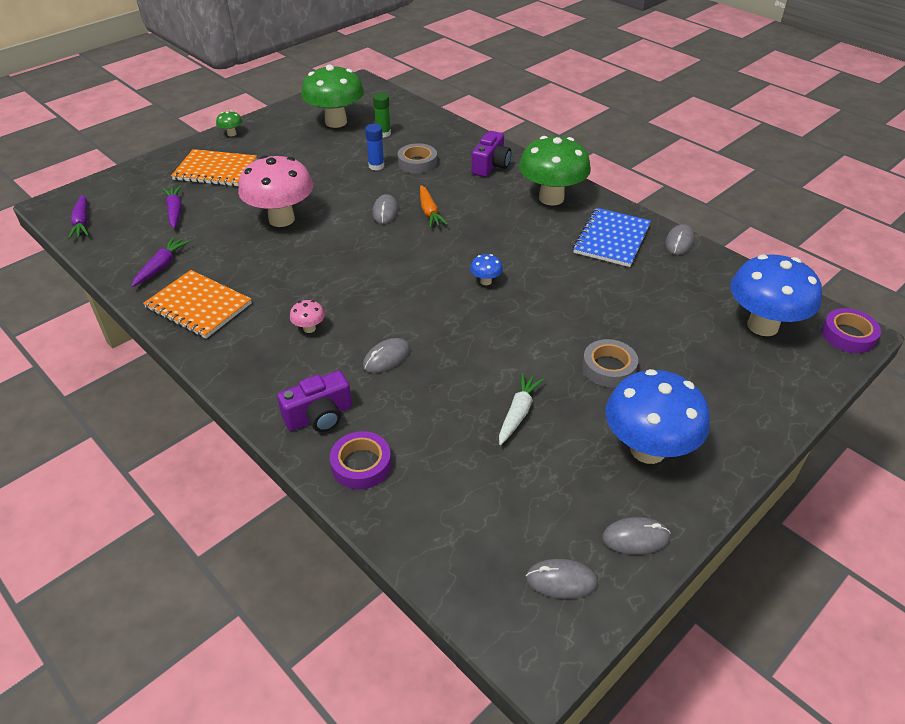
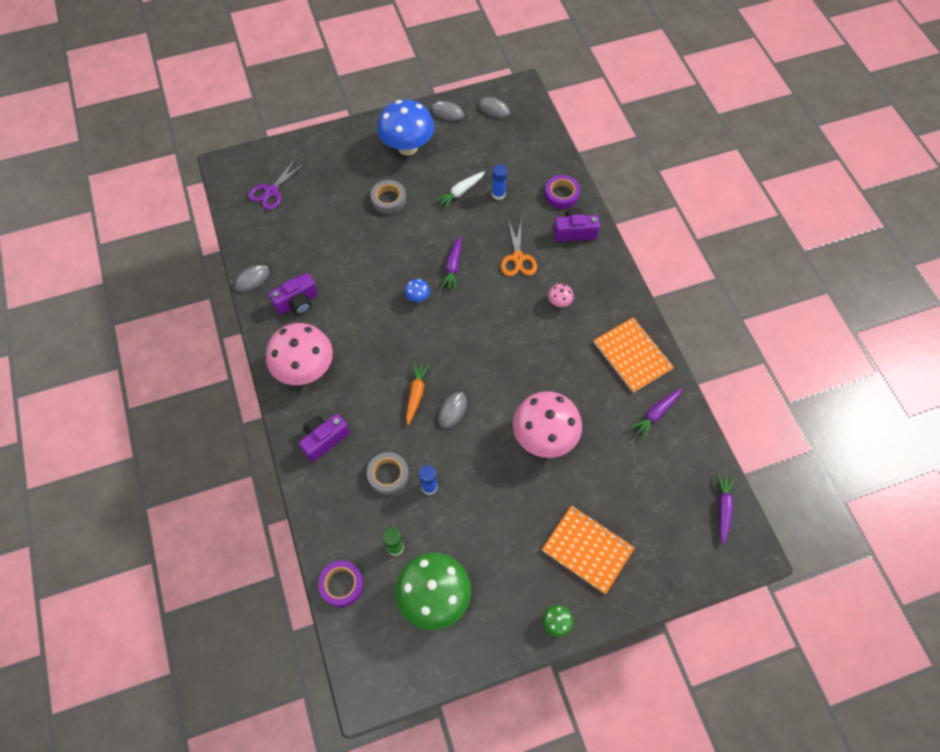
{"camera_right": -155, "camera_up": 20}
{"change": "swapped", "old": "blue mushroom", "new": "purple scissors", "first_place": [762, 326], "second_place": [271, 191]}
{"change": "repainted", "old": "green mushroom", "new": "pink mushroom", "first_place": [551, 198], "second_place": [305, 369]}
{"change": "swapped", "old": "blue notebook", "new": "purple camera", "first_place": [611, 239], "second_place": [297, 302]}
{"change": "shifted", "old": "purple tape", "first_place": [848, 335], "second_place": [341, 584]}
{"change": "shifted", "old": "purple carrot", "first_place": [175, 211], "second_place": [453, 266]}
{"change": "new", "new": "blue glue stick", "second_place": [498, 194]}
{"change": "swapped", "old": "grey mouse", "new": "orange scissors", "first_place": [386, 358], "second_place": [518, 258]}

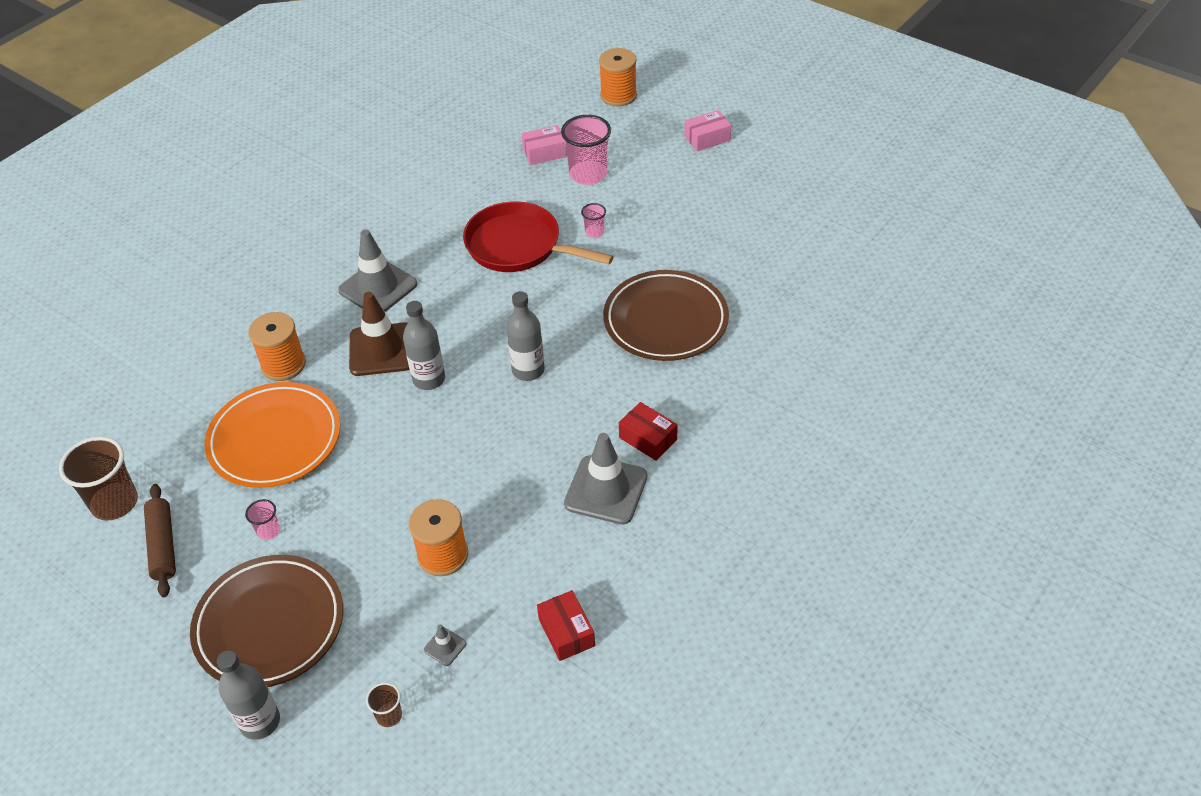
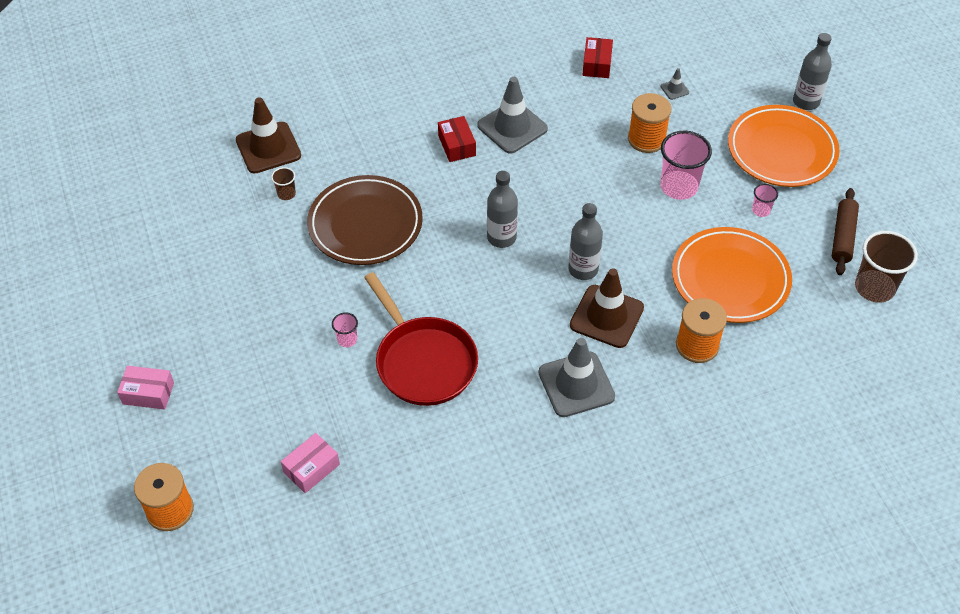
{"camera_right": -150, "camera_up": 5}
{"change": "new", "new": "brown traffic cone", "second_place": [268, 148]}
{"change": "shifted", "old": "brown cup", "first_place": [389, 716], "second_place": [286, 194]}
{"change": "rotated", "old": "pink box", "first_place": [544, 152], "second_place": [311, 468], "degrees": -60}
{"change": "shifted", "old": "pink cup", "first_place": [588, 175], "second_place": [679, 187]}
{"change": "repainted", "old": "brown plate", "new": "orange plate", "first_place": [269, 625], "second_place": [781, 150]}

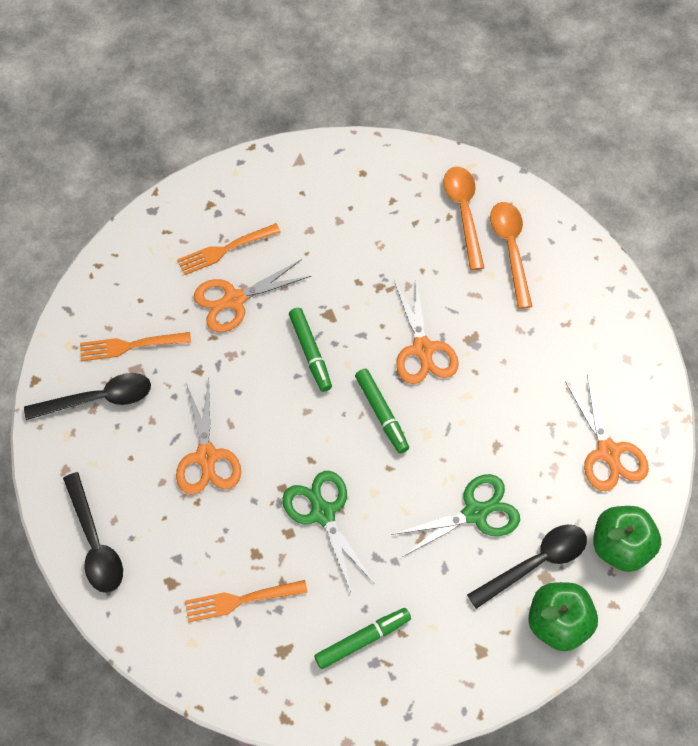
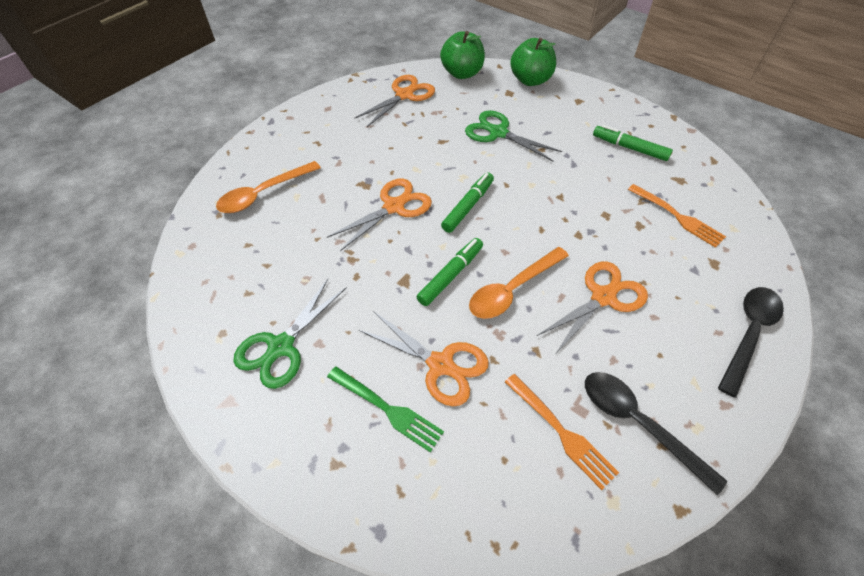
{"camera_right": -120, "camera_up": -10}
{"change": "shifted", "old": "green scissors", "first_place": [322, 513], "second_place": [281, 347]}
{"change": "repainted", "old": "orange fork", "new": "green fork", "first_place": [226, 249], "second_place": [386, 409]}
{"change": "shifted", "old": "orange spoon", "first_place": [464, 213], "second_place": [512, 289]}
{"change": "gone", "old": "black spoon", "first_place": [535, 563]}

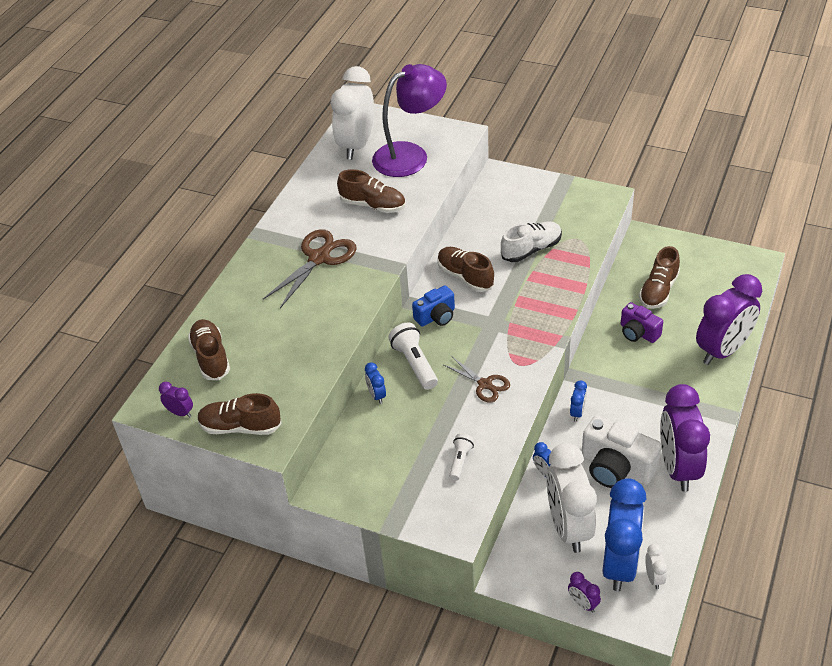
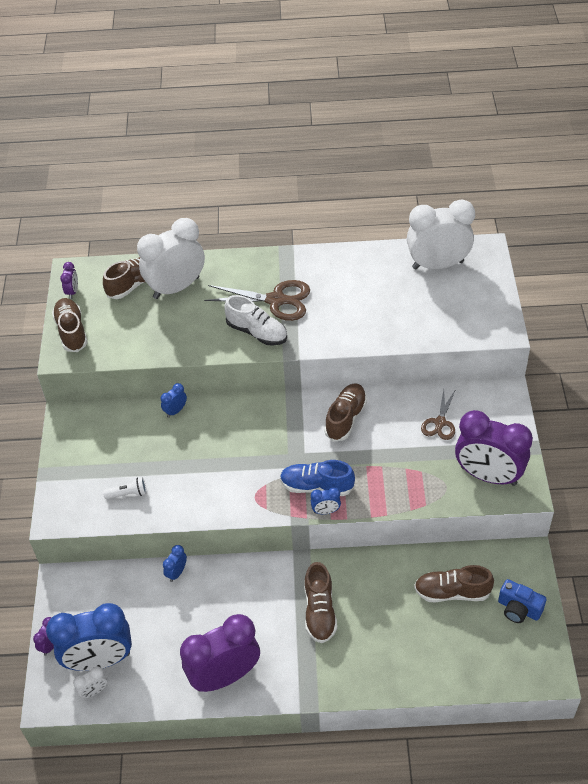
{"camera_right": 65, "camera_up": 5}
{"change": "shifted", "old": "white clock", "first_place": [568, 527], "second_place": [176, 287]}
{"change": "shifted", "old": "white shoe", "first_place": [531, 249], "second_place": [257, 332]}
{"change": "new", "new": "blue shoe", "second_place": [316, 486]}
{"change": "shifted", "old": "brown shoe", "first_place": [373, 205], "second_place": [319, 611]}
{"change": "shifted", "old": "blue clock", "first_place": [577, 413], "second_place": [326, 511]}
{"change": "shifted", "old": "brown scissors", "first_place": [485, 384], "second_place": [440, 422]}
{"change": "shifted", "old": "purple clock", "first_place": [722, 350], "second_place": [488, 475]}
{"change": "shifted", "old": "blue camera", "first_place": [436, 316], "second_place": [518, 609]}
{"change": "gone", "old": "purple lamp", "first_place": [410, 155]}
{"change": "gone", "old": "white flashlight", "first_place": [415, 364]}
{"change": "gone", "old": "white camera", "first_place": [616, 468]}
{"change": "gone", "old": "purple camera", "first_place": [638, 333]}

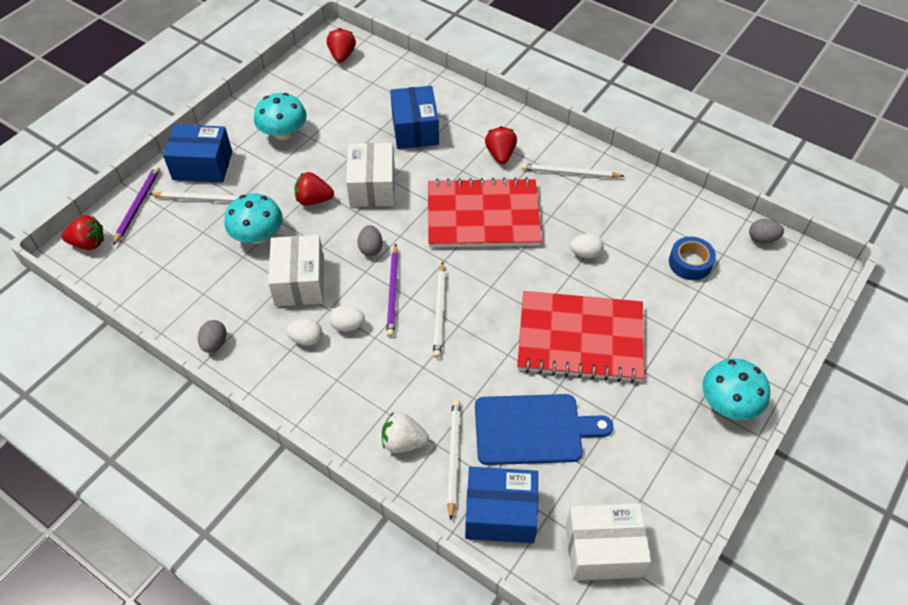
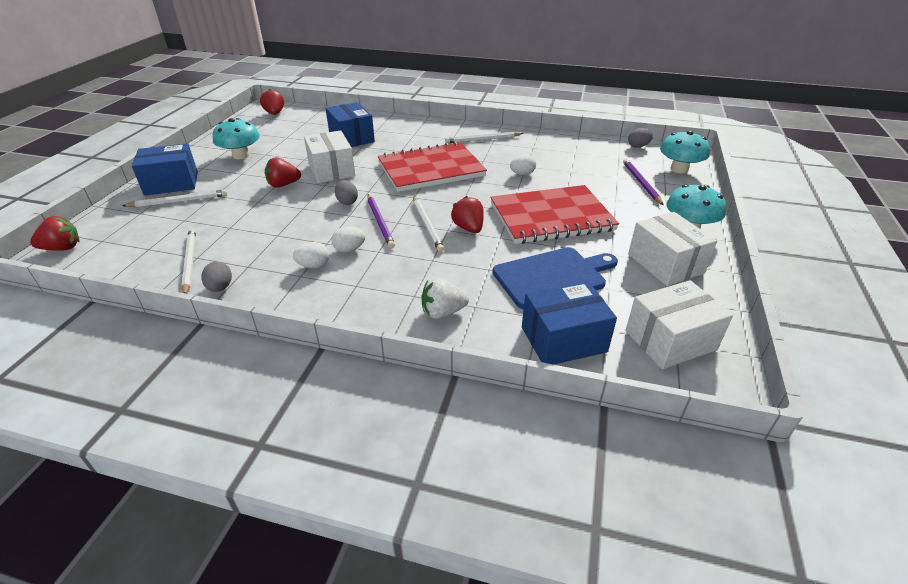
{"camera_right": -20, "camera_up": -15}
{"change": "shifted", "old": "white pencil", "first_place": [453, 457], "second_place": [189, 262]}
{"change": "shifted", "old": "red strawberry", "first_place": [500, 154], "second_place": [468, 228]}
{"change": "shifted", "old": "purple pencil", "first_place": [137, 206], "second_place": [641, 183]}
{"change": "shifted", "old": "white box", "first_place": [299, 282], "second_place": [665, 264]}
{"change": "shifted", "old": "turquoise mushroom", "first_place": [258, 235], "second_place": [679, 169]}
{"change": "gone", "old": "blue tape", "first_place": [690, 263]}

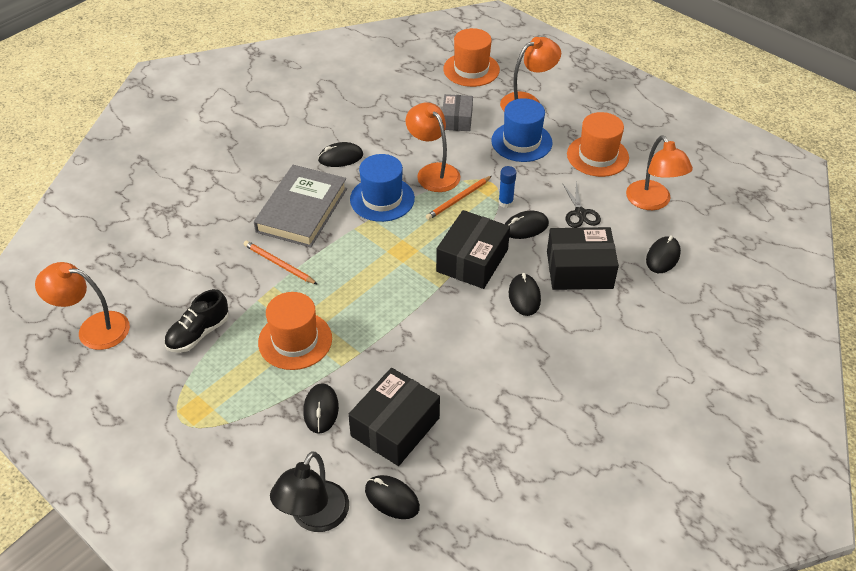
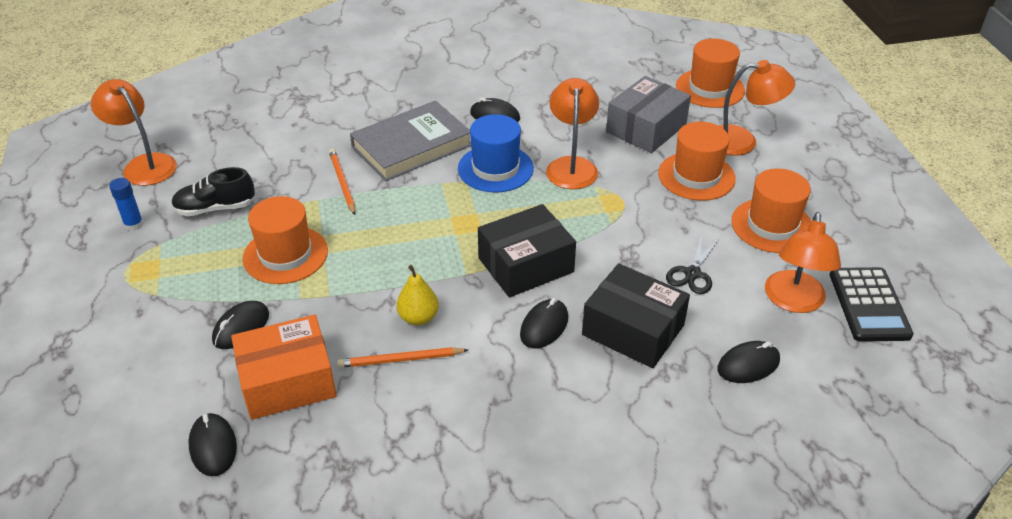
{"camera_right": 35, "camera_up": -5}
{"change": "shifted", "old": "blue glue stick", "first_place": [505, 202], "second_place": [134, 224]}
{"change": "repainted", "old": "black box", "new": "orange box", "first_place": [395, 427], "second_place": [287, 381]}
{"change": "shifted", "old": "orange pencil", "first_place": [458, 199], "second_place": [400, 360]}
{"change": "new", "new": "yellow pear", "second_place": [418, 317]}
{"change": "scaled", "old": "grey box", "first_place": [457, 120], "second_place": [646, 128], "factor": 1.58}
{"change": "repainted", "old": "blue hat", "new": "orange hat", "first_place": [521, 142], "second_place": [696, 176]}
{"change": "new", "new": "black calculator", "second_place": [869, 305]}
{"change": "gone", "old": "black lamp", "first_place": [314, 517]}
{"change": "gone", "old": "black mouse", "first_place": [525, 227]}

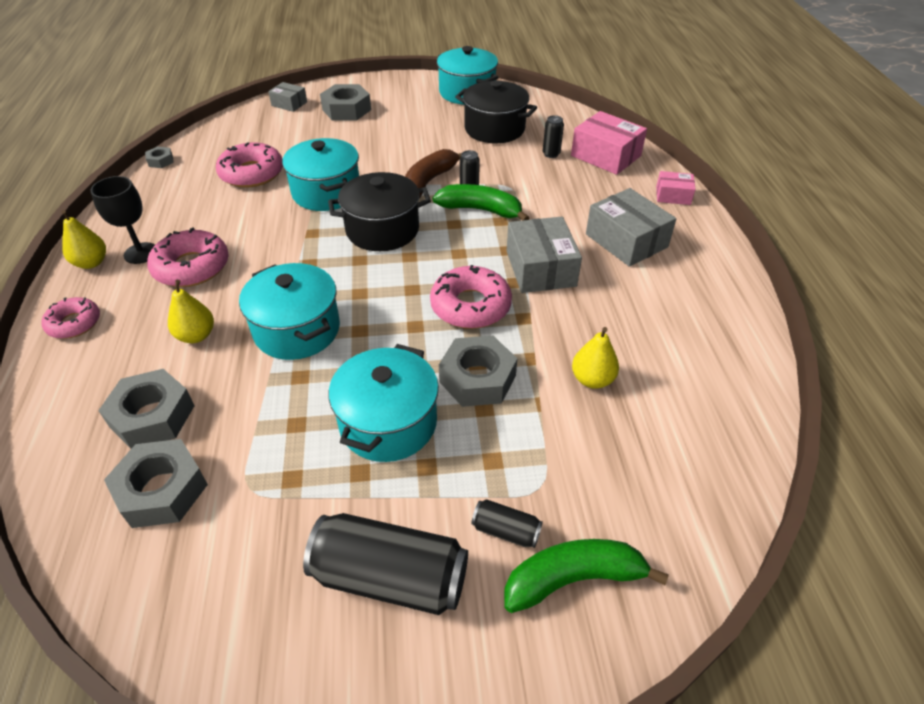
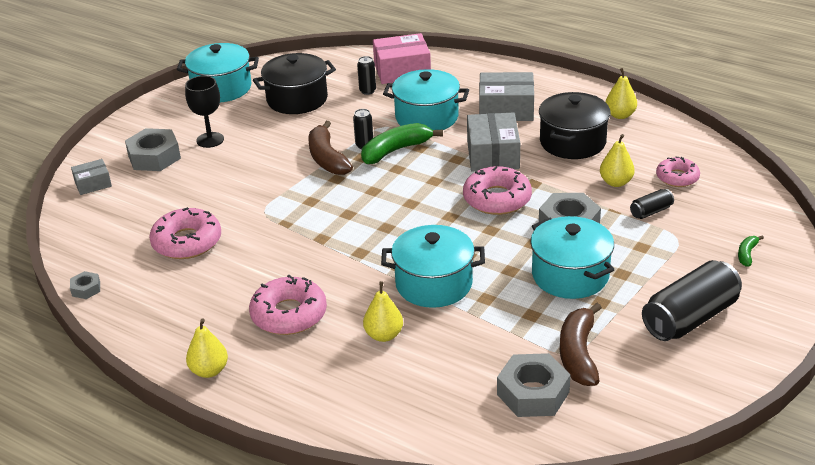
{"camera_right": -50, "camera_up": -10}
{"change": "shifted", "old": "black goblet", "first_place": [141, 253], "second_place": [210, 140]}
{"change": "shifted", "old": "turquoise pot", "first_place": [326, 192], "second_place": [426, 117]}
{"change": "rotated", "old": "grey box", "first_place": [540, 268], "second_place": [493, 155], "degrees": 60}
{"change": "shifted", "old": "black pot", "first_place": [382, 230], "second_place": [572, 142]}
{"change": "new", "new": "brown banana", "second_place": [578, 354]}
{"change": "new", "new": "yellow pear", "second_place": [620, 115]}
{"change": "shifted", "old": "black can", "first_place": [505, 531], "second_place": [651, 212]}
{"change": "shifted", "old": "pink donut", "first_place": [74, 323], "second_place": [677, 177]}
{"change": "scaled", "old": "green banana", "first_place": [573, 579], "second_place": [747, 254], "factor": 0.49}
{"change": "gone", "old": "grey nut", "first_place": [152, 416]}
{"change": "gone", "old": "pink box", "first_place": [673, 195]}

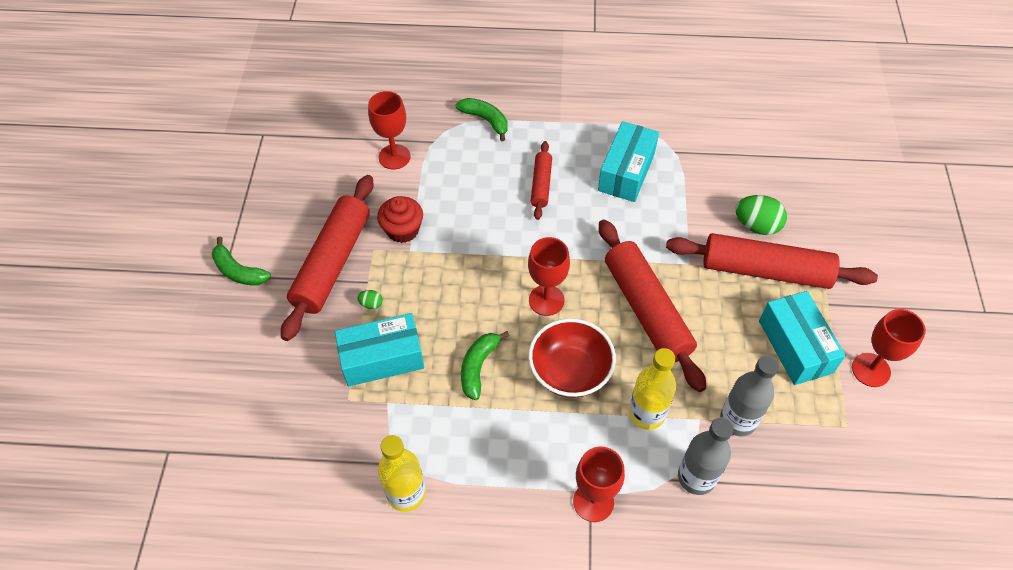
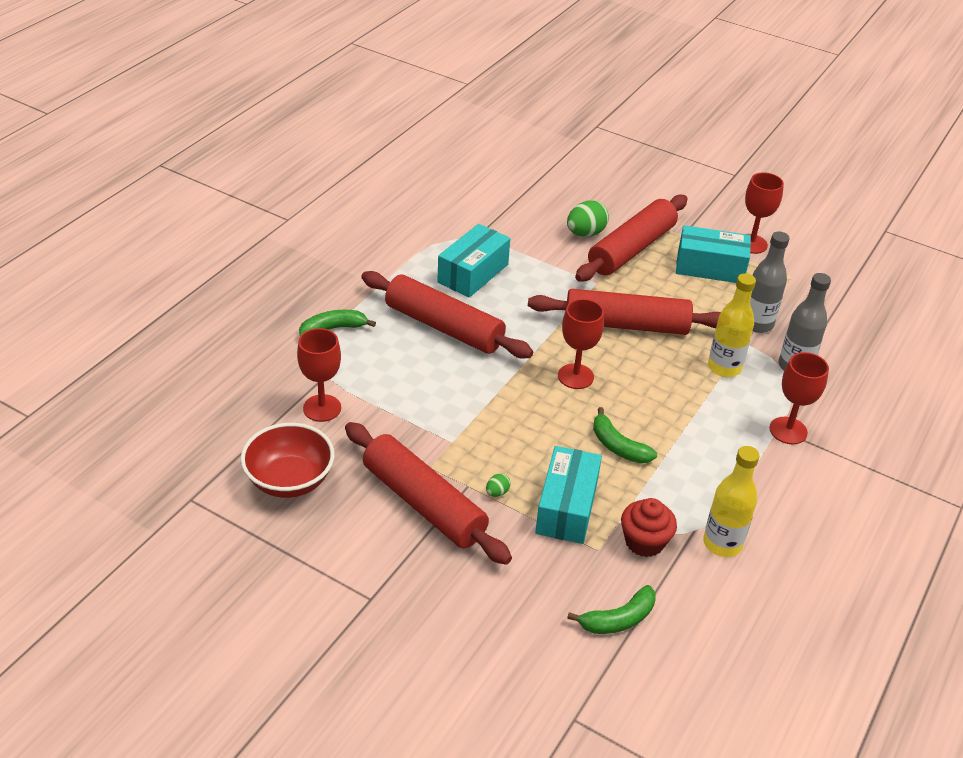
{"camera_right": -65, "camera_up": -15}
{"change": "shifted", "old": "red bowl", "first_place": [570, 372], "second_place": [289, 480]}
{"change": "scaled", "old": "red rolling pin", "first_place": [541, 184], "second_place": [444, 327], "factor": 1.95}
{"change": "rotated", "old": "turquoise box", "first_place": [626, 172], "second_place": [473, 273], "degrees": 75}
{"change": "shifted", "old": "green banana", "first_place": [238, 271], "second_place": [618, 619]}
{"change": "shifted", "old": "red cupcake", "first_place": [402, 230], "second_place": [644, 542]}

